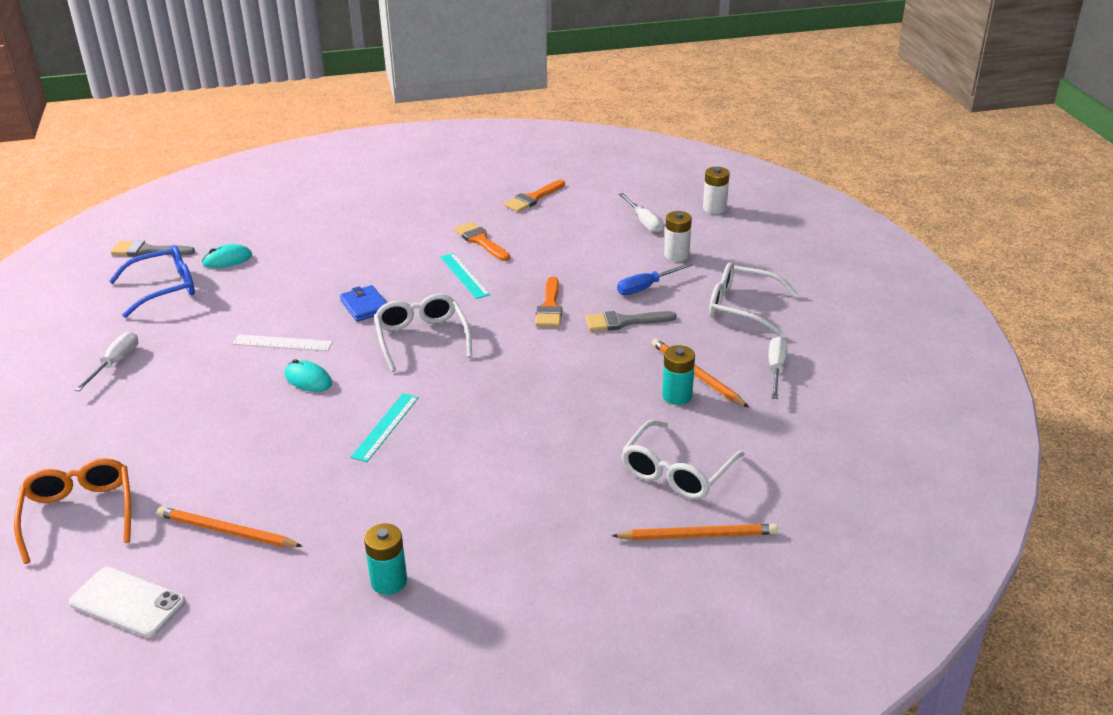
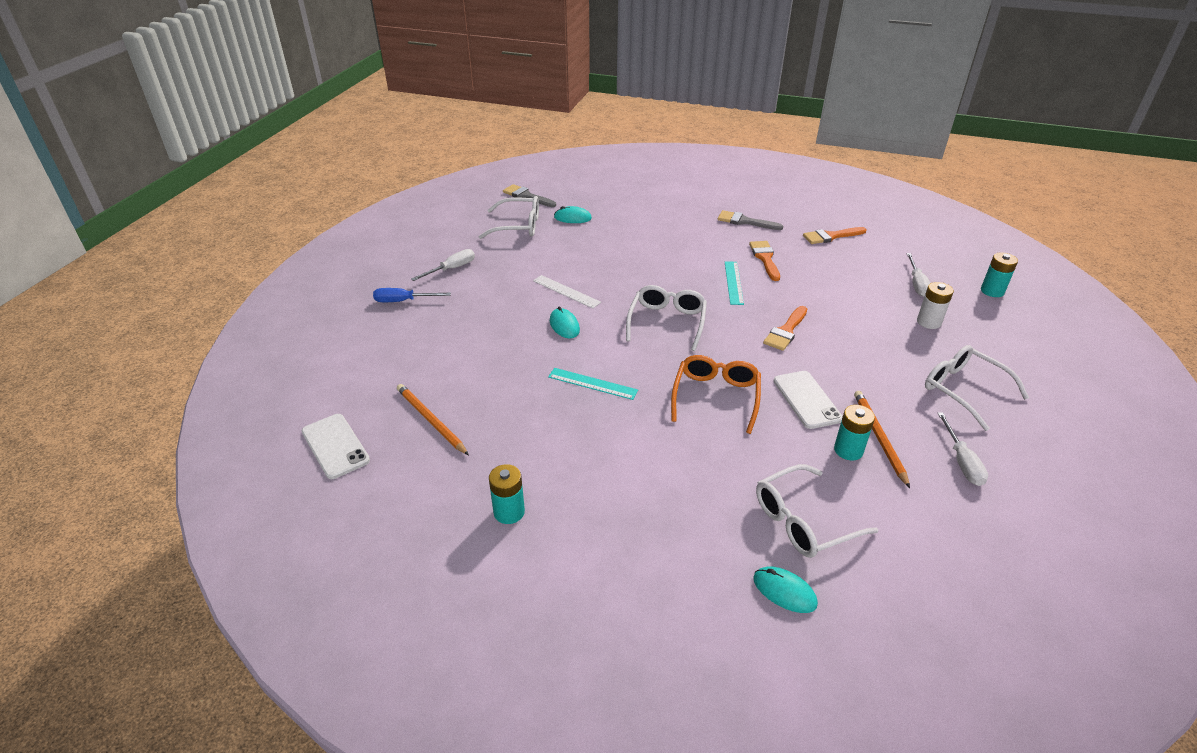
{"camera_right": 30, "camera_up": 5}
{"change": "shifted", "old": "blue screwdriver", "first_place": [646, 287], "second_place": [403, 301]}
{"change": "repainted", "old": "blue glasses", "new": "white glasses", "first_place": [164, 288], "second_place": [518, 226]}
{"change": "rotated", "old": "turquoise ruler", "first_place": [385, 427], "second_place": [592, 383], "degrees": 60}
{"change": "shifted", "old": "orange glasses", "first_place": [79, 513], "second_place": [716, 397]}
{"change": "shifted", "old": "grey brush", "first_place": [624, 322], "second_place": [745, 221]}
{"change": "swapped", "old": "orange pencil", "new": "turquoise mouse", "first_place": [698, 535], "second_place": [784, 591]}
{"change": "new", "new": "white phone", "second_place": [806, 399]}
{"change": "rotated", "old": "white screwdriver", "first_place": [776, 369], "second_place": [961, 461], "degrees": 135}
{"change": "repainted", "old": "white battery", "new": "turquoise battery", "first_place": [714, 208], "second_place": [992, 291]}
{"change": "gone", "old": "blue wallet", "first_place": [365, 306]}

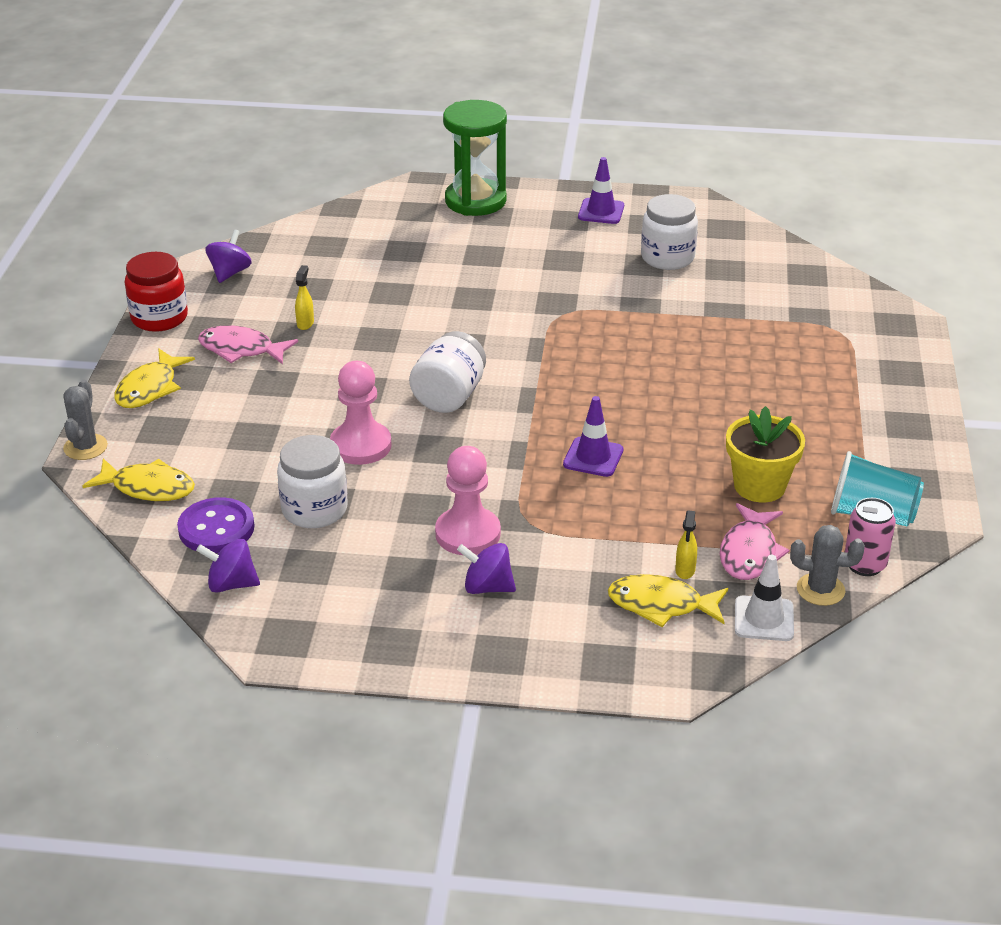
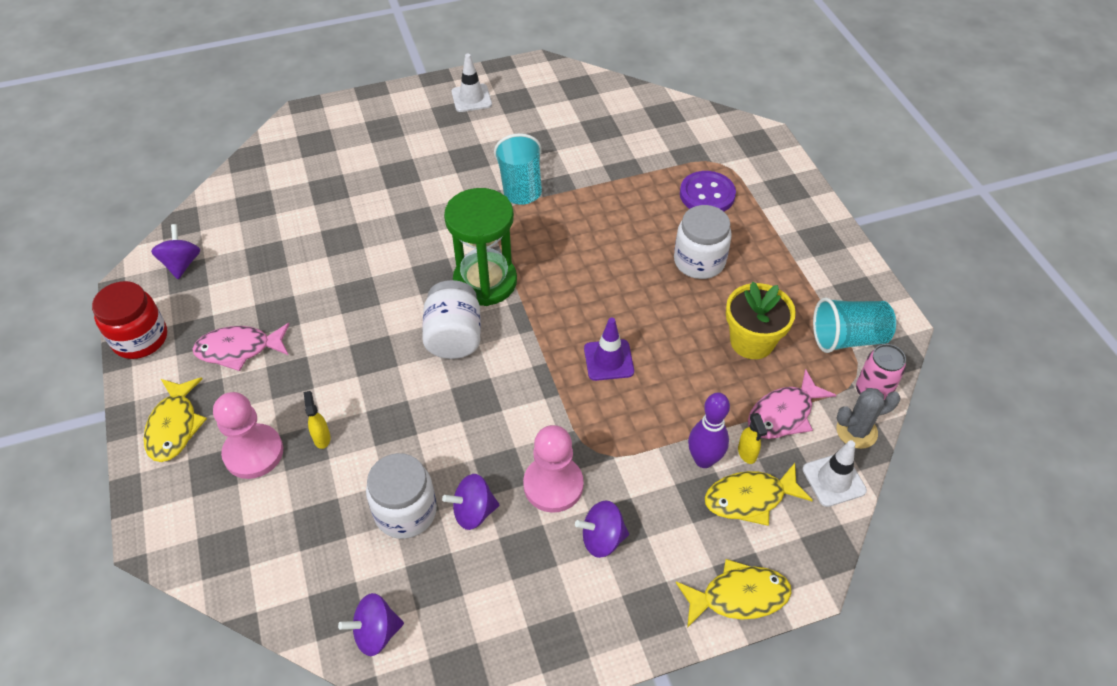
{"camera_right": -25, "camera_up": 15}
{"change": "shifted", "old": "pink pawn", "first_place": [360, 445], "second_place": [253, 453]}
{"change": "shifted", "old": "yellow spray bottle", "first_place": [305, 323], "second_place": [322, 438]}
{"change": "new", "new": "purple spinning top", "second_place": [473, 512]}
{"change": "shifted", "old": "green hourglass", "first_place": [475, 201], "second_place": [485, 282]}
{"change": "repainted", "old": "purple traffic cone", "new": "white traffic cone", "first_place": [601, 211], "second_place": [471, 98]}
{"change": "new", "new": "turquoise cup", "second_place": [520, 186]}
{"change": "shifted", "old": "white jar", "first_place": [667, 257], "second_place": [699, 261]}
{"change": "shifted", "old": "yellow fish", "first_place": [148, 488], "second_place": [738, 596]}
{"change": "shifted", "old": "purple button", "first_place": [216, 528], "second_place": [707, 194]}
{"change": "new", "new": "purple bowling pin", "second_place": [704, 460]}
{"change": "rotated", "old": "pink fish", "first_place": [749, 552], "second_place": [783, 414], "degrees": 60}
{"change": "gone", "old": "grey cactus", "first_place": [85, 447]}

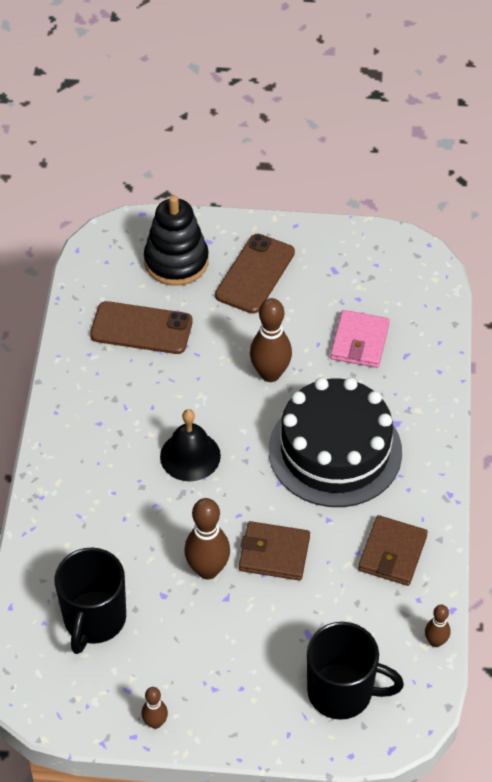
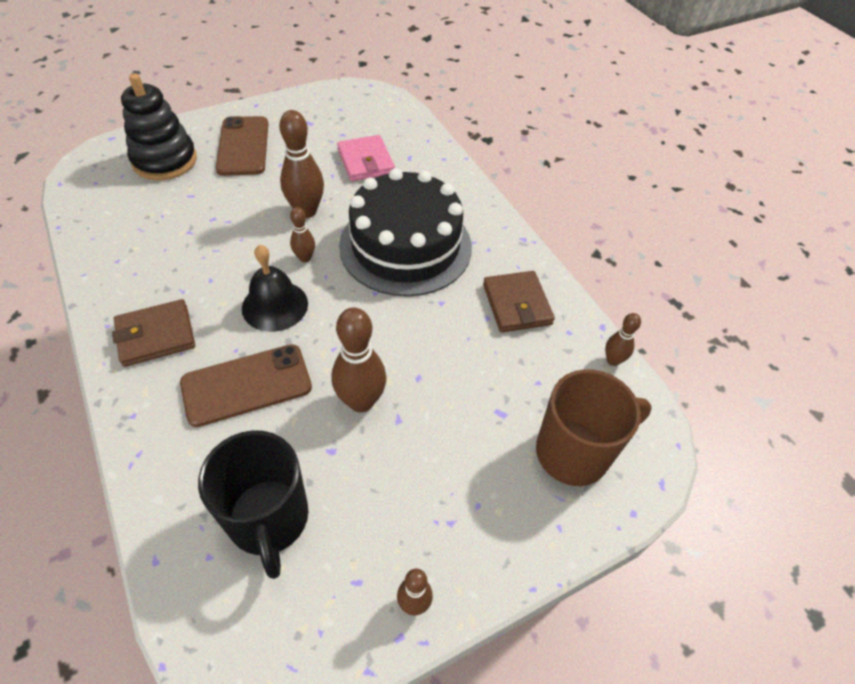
{"camera_right": -35, "camera_up": 0}
{"change": "shifted", "old": "brown wallet", "first_place": [274, 553], "second_place": [156, 335]}
{"change": "shifted", "old": "brown phone", "first_place": [141, 328], "second_place": [246, 385]}
{"change": "new", "new": "brown bowling pin", "second_place": [305, 258]}
{"change": "repainted", "old": "black mug", "new": "brown mug", "first_place": [342, 692], "second_place": [574, 452]}

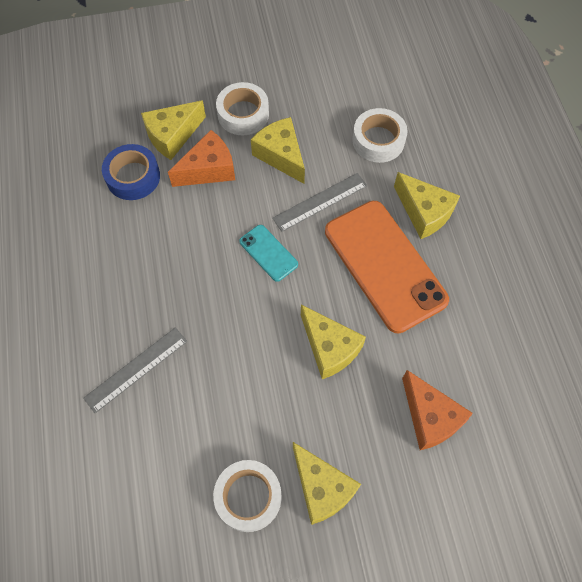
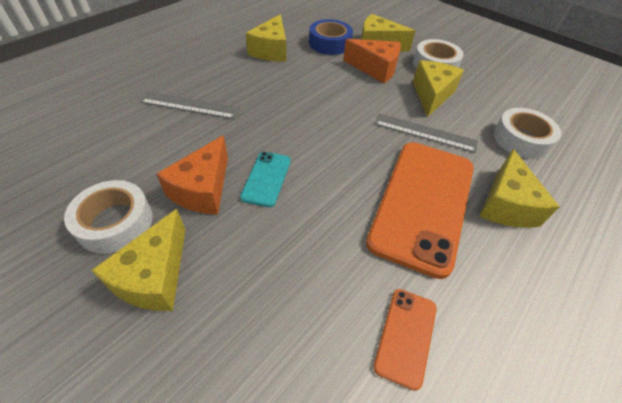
{"camera_right": 50, "camera_up": -15}
{"change": "shifted", "old": "orange cheese", "first_place": [430, 417], "second_place": [203, 189]}
{"change": "shifted", "old": "turquoise phone", "first_place": [268, 253], "second_place": [266, 178]}
{"change": "shifted", "old": "yellow cheese", "first_place": [329, 348], "second_place": [271, 50]}
{"change": "new", "new": "orange phone", "second_place": [406, 336]}

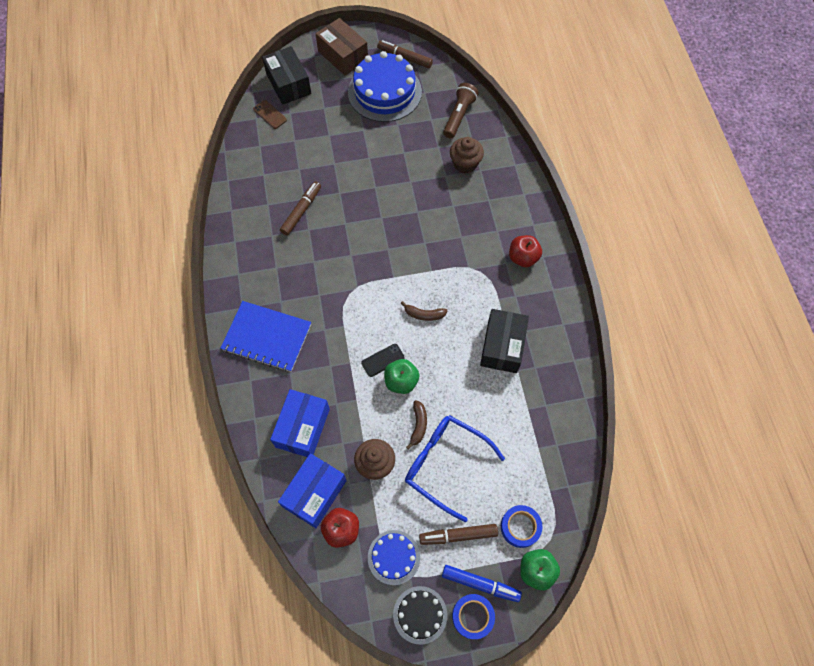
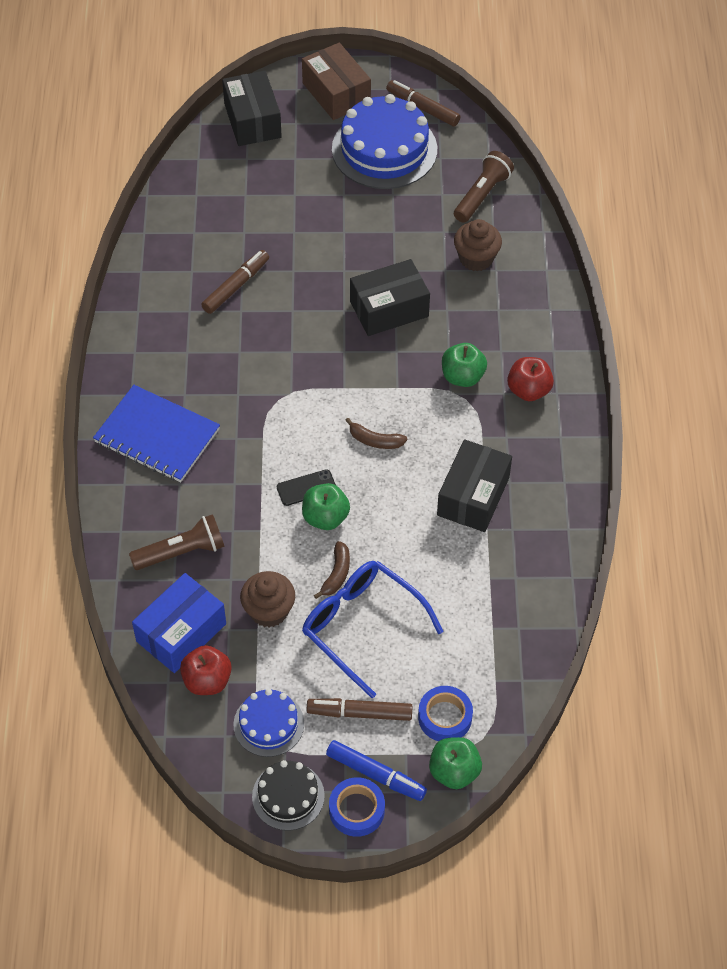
{"camera_right": 10, "camera_up": -10}
{"change": "swapped", "old": "blue box", "new": "brown flashlight", "first_place": [302, 427], "second_place": [181, 552]}
{"change": "new", "new": "black box", "second_place": [389, 309]}
{"change": "new", "new": "green apple", "second_place": [462, 377]}
{"change": "gone", "old": "brown phone", "first_place": [270, 114]}

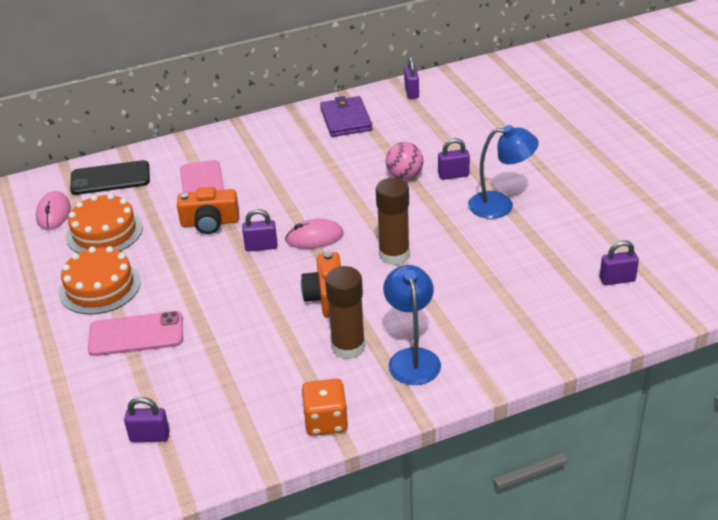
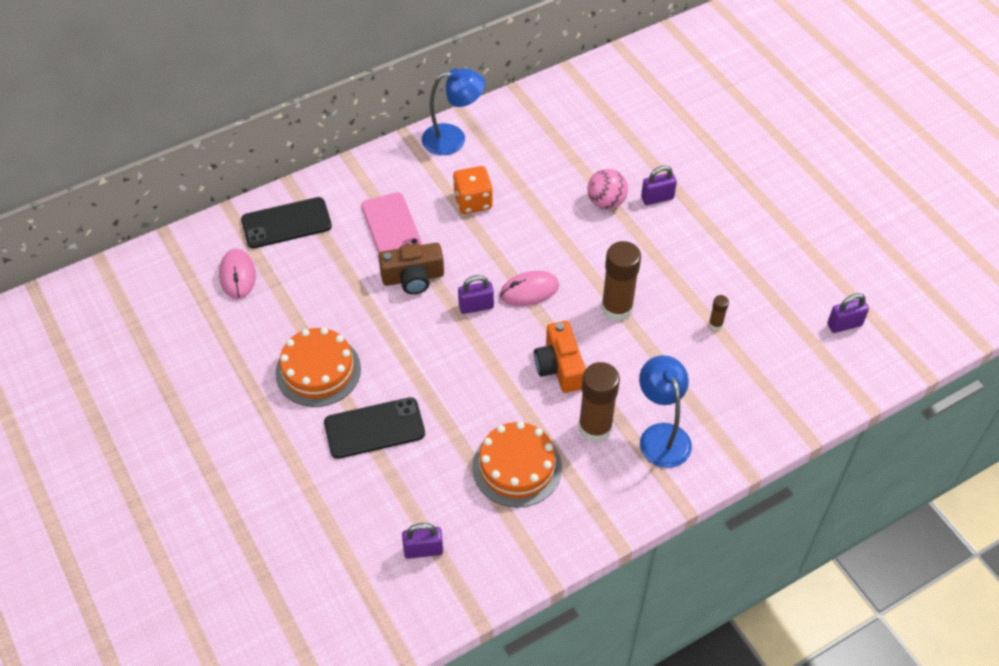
{"camera_right": -10, "camera_up": 15}
{"change": "repainted", "old": "pink phone", "new": "black phone", "first_place": [136, 334], "second_place": [374, 428]}
{"change": "repainted", "old": "orange camera", "new": "brown camera", "first_place": [210, 222], "second_place": [413, 278]}
{"change": "shifted", "old": "blue lamp", "first_place": [500, 205], "second_place": [453, 139]}
{"change": "shifted", "old": "orange dice", "first_place": [326, 421], "second_place": [473, 201]}
{"change": "shifted", "old": "orange cake", "first_place": [104, 232], "second_place": [517, 467]}
{"change": "new", "new": "brown glue stick", "second_place": [715, 324]}
{"change": "gone", "old": "purple wallet", "first_place": [346, 119]}
{"change": "gone", "old": "purple padlock", "first_place": [411, 92]}

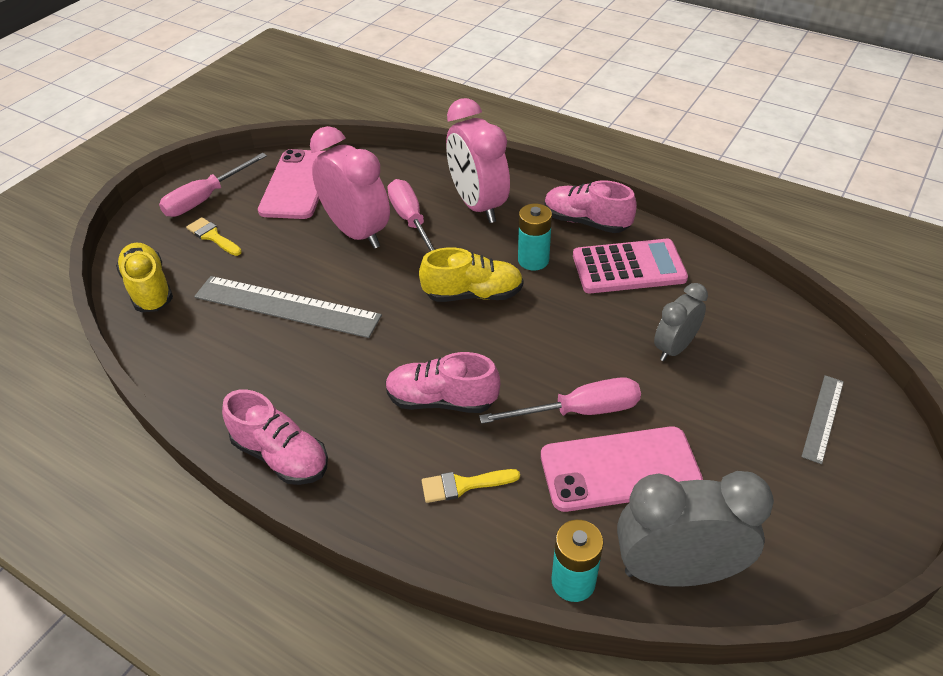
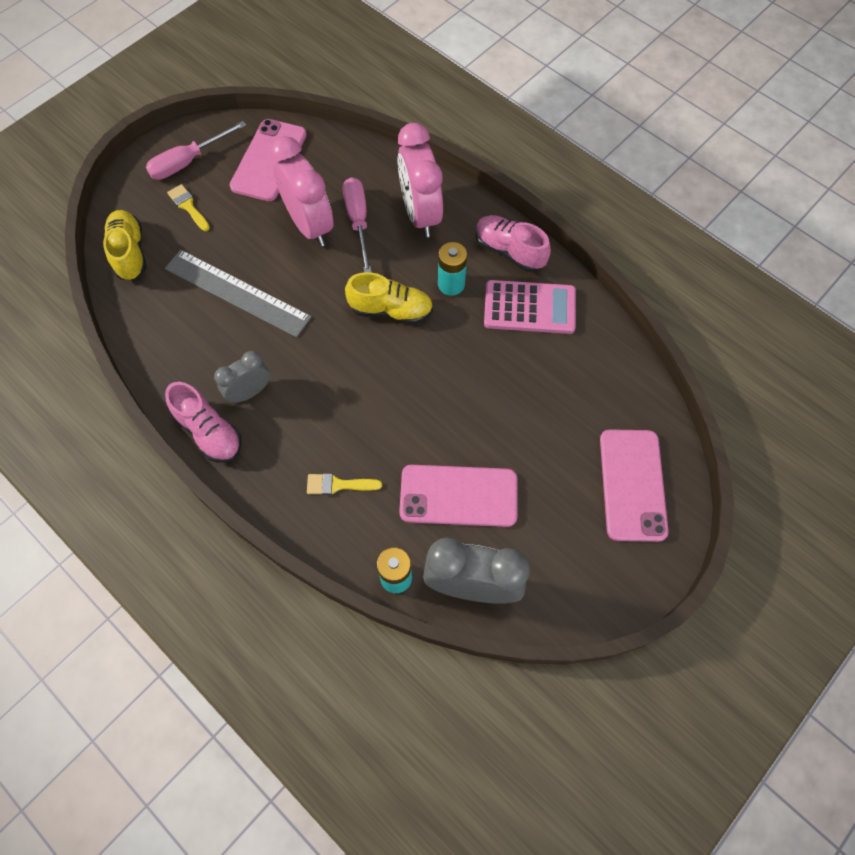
{"camera_right": 10, "camera_up": 20}
{"change": "shifted", "old": "grey clock", "first_place": [674, 348], "second_place": [249, 392]}
{"change": "swapped", "old": "grey ruler", "new": "pink phone", "first_place": [823, 418], "second_place": [632, 484]}
{"change": "gone", "old": "pink shoe", "first_place": [441, 400]}
{"change": "gone", "old": "pink screwdriver", "first_place": [579, 411]}

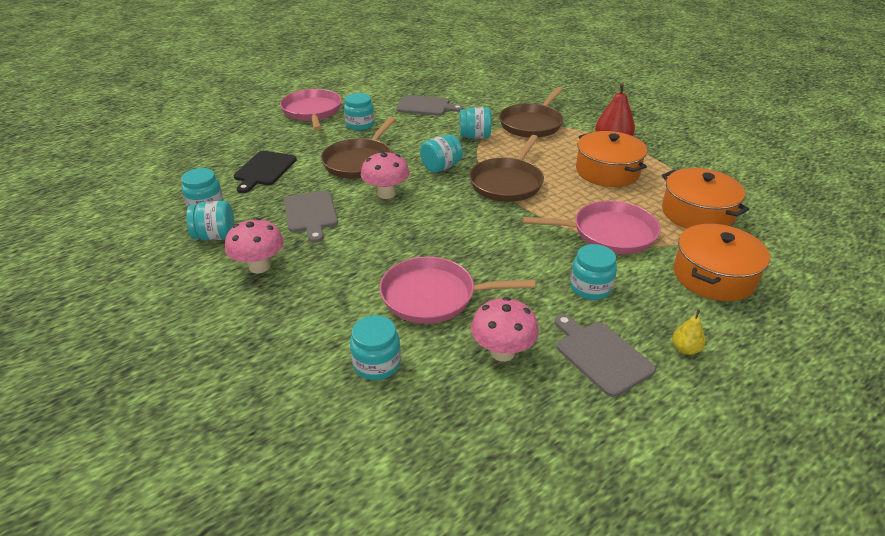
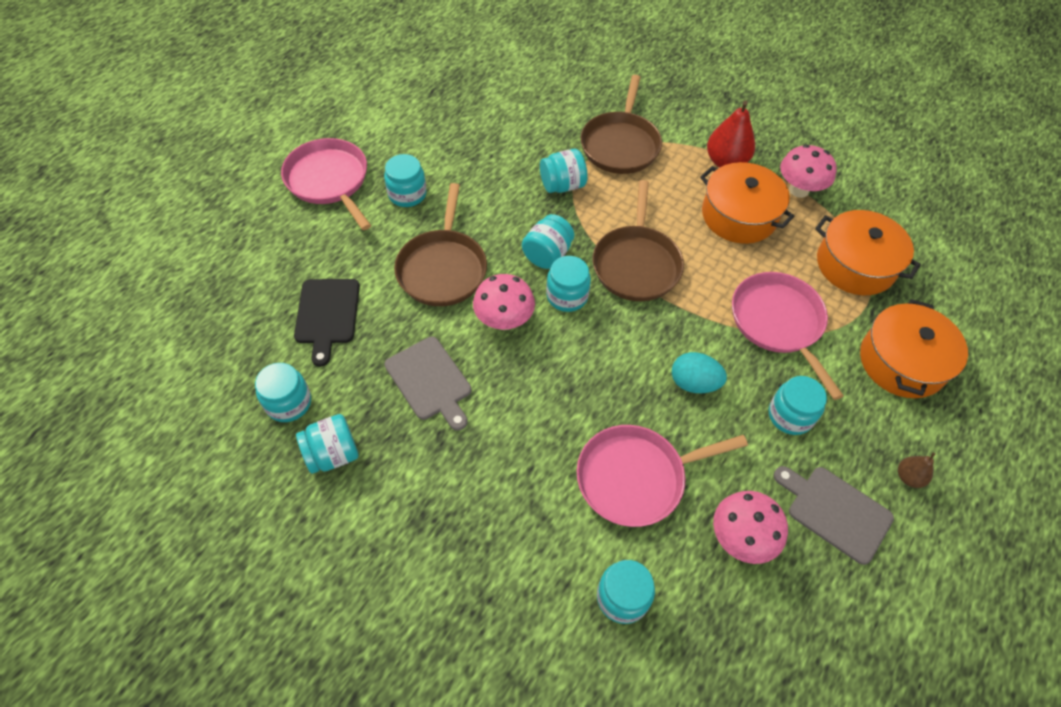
{"camera_right": -20, "camera_up": 20}
{"change": "new", "new": "turquoise jar", "second_place": [567, 296]}
{"change": "new", "new": "turquoise egg", "second_place": [694, 383]}
{"change": "rotated", "old": "pink pan", "first_place": [609, 233], "second_place": [778, 323], "degrees": -90}
{"change": "shifted", "old": "pink mushroom", "first_place": [259, 266], "second_place": [799, 190]}
{"change": "repainted", "old": "yellow pear", "new": "brown pear", "first_place": [685, 349], "second_place": [908, 477]}
{"change": "gone", "old": "grey cutting board", "first_place": [425, 106]}

